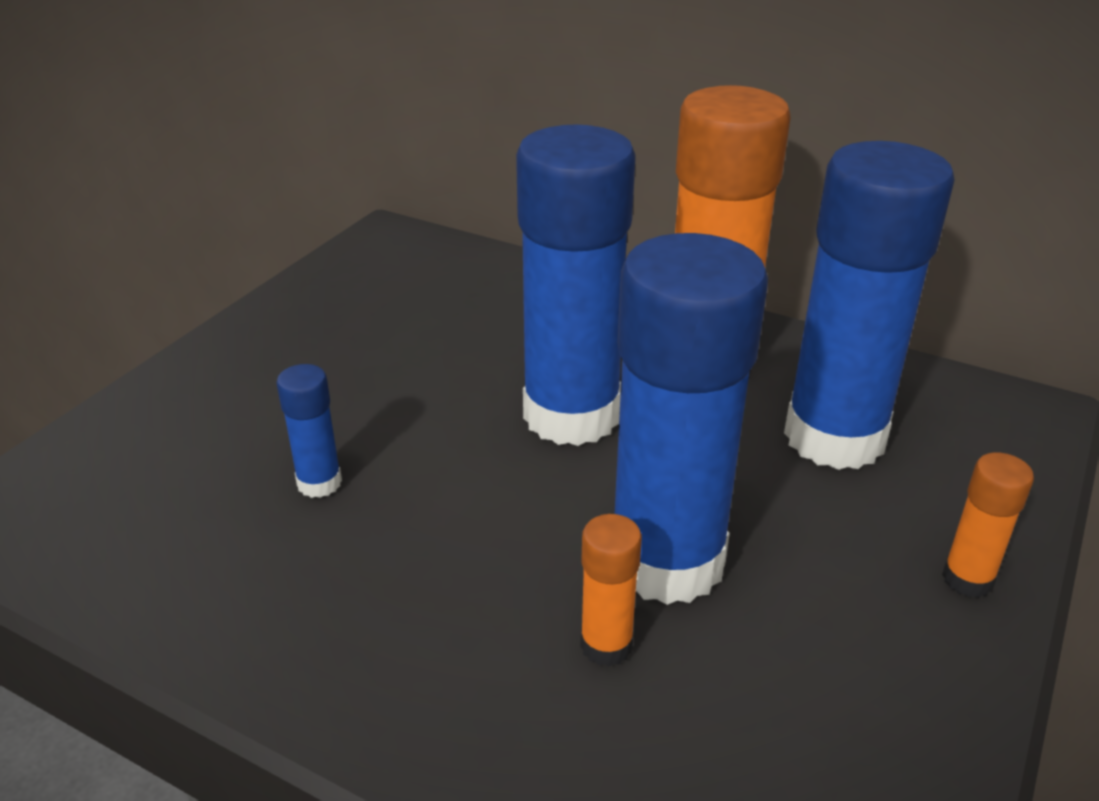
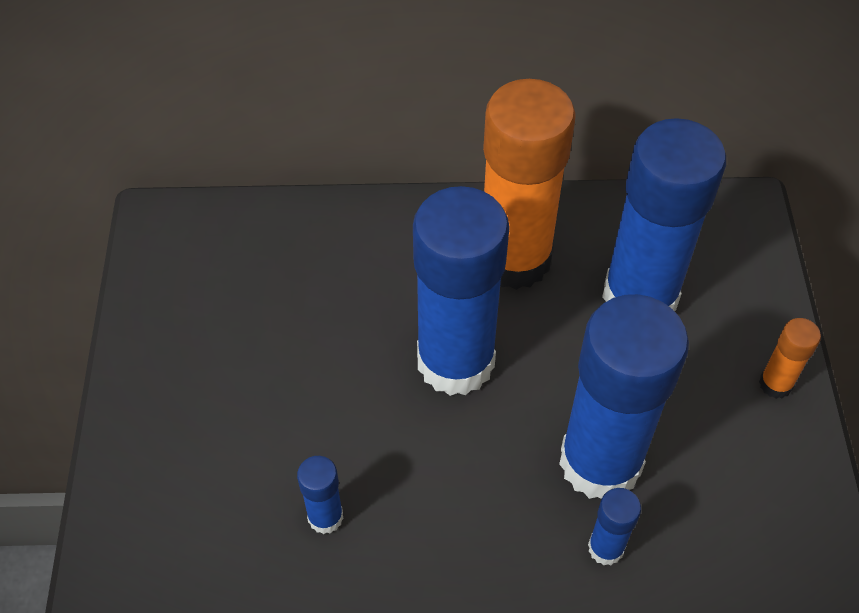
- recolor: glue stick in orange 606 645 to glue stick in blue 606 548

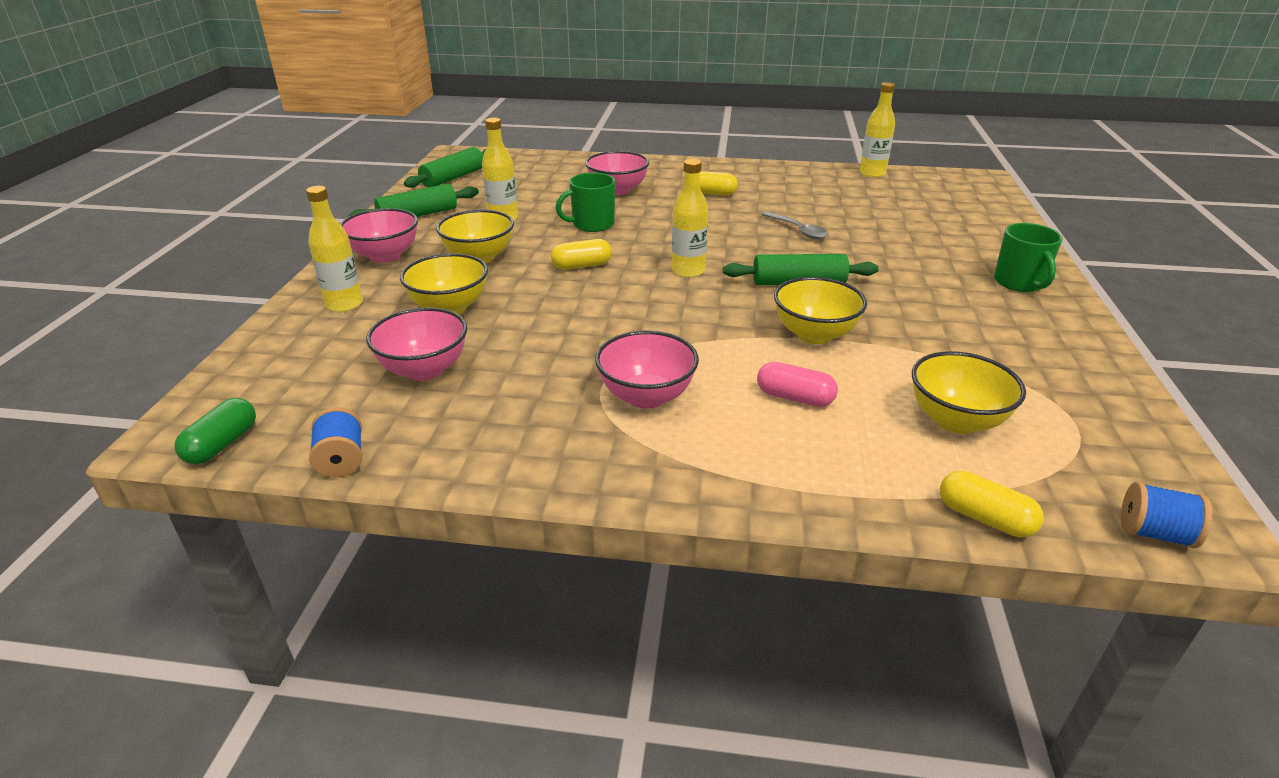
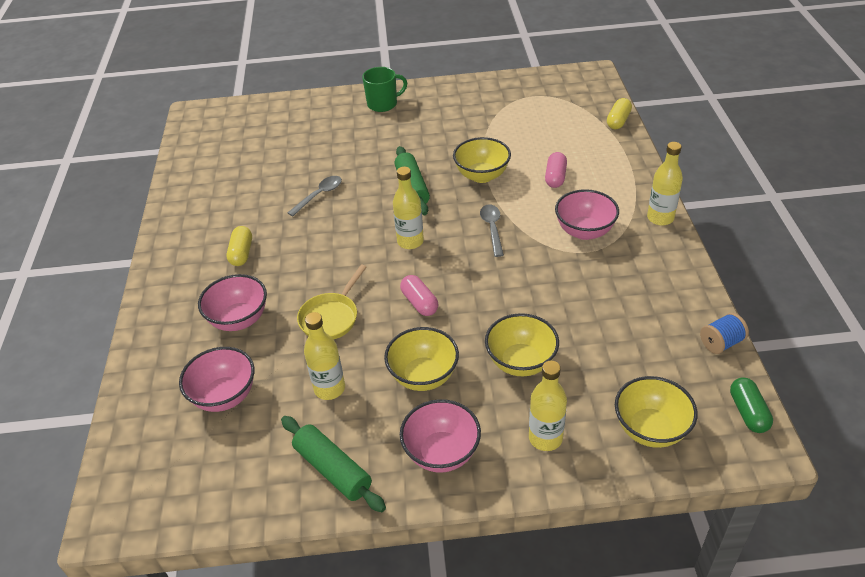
- rotate: capsule in green 222 444 = 748 412 75 degrees clockwise
- move: bowl in pink 424 370 to 225 396
- delete: rolling pin in green 453 178
- recolor: capsule in yellow 582 266 to capsule in pink 419 303
- replace: mug in green 592 224 to pan in yellow 331 317
- move: bottle in yellow 872 173 to 660 218
- move: bowl in yellow 956 420 to 650 429
- delete: spool in blue 1154 533
- insert: spoon in grey 492 229

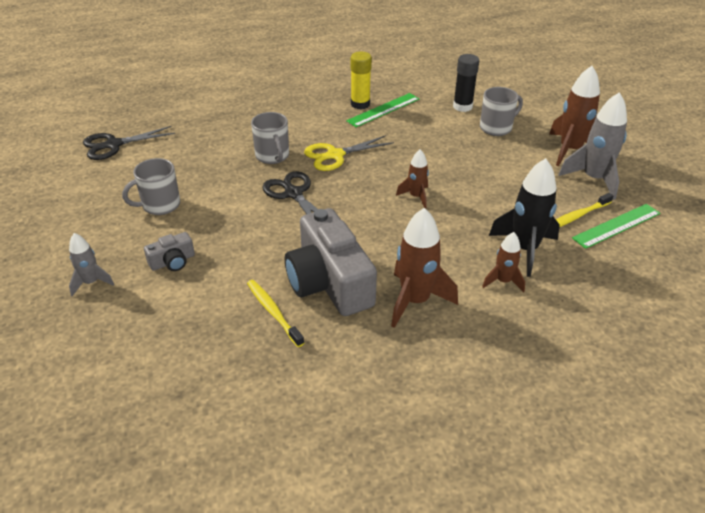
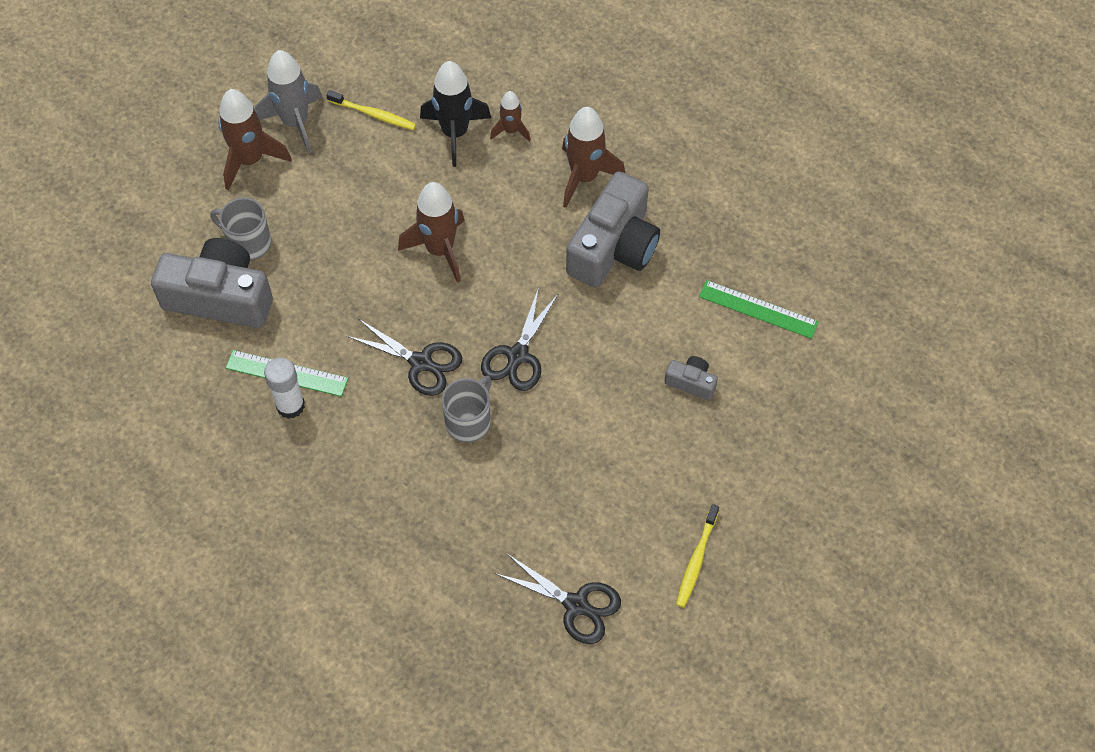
- delete: rocket in grey 91 282
- delete: mug in grey 160 205
- move: toothbrush in yellow 273 312 to 696 560
- recolor: scissors in yellow 335 155 to scissors in black 421 362
- recolor: glue stick in yellow 360 104 to glue stick in white 290 406
- resize: rocket in brown 416 197 = 440 250 x1.77
- replace: glue stick in black 462 106 to camera in grey 220 297
- move: ruler in green 616 226 to 758 309

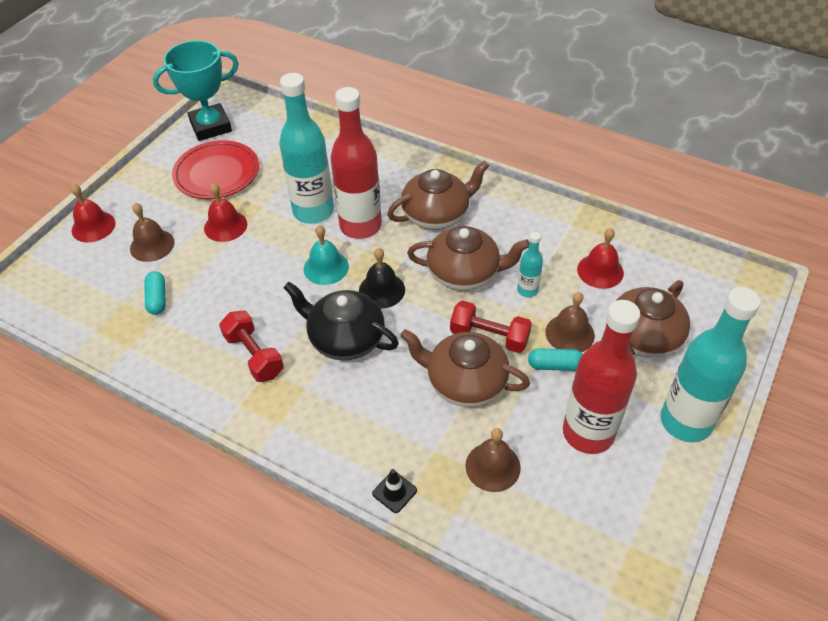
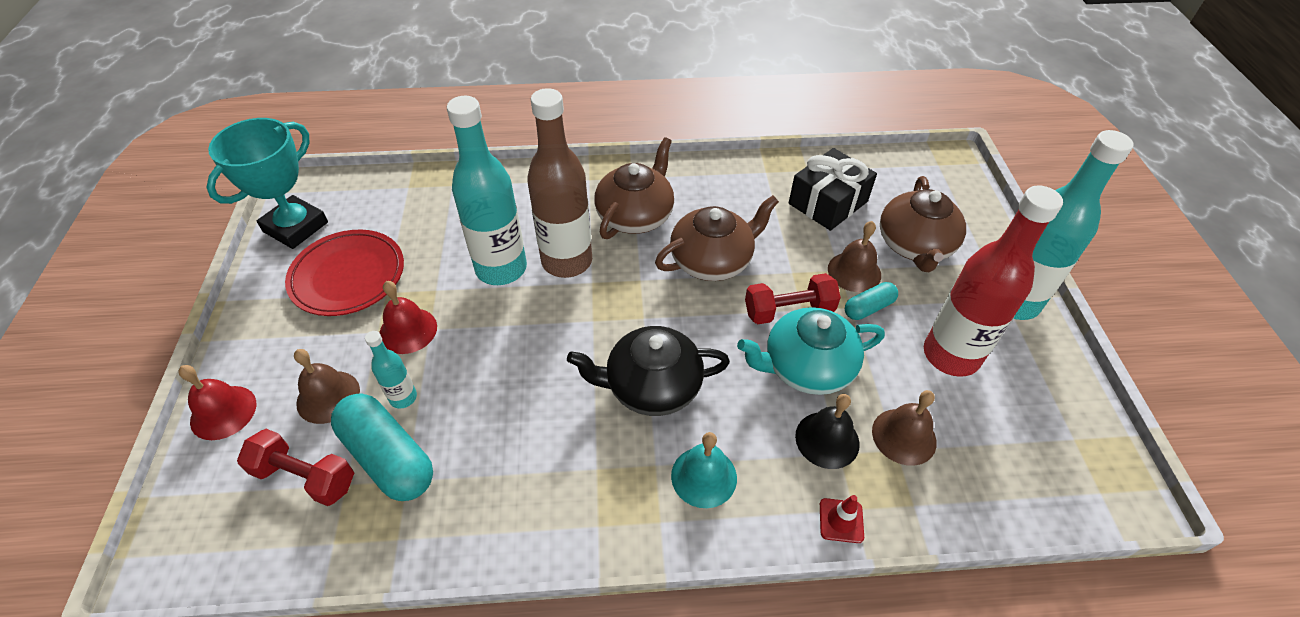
- resize: capsule in turquoise 157 298 = 388 457 x1.87
- move: dumbbell in red 254 355 to 305 477
- move: bell in turquoise 326 267 to 704 476
- recolor: bottle in red 360 226 to bottle in brown 567 261
- move: bell in black 382 290 to 827 439
- recolor: traffic cone in black 394 492 to traffic cone in red 841 520
- recolor: teapot in brown 465 382 to teapot in turquoise 806 367
- move: bottle in turquoise 527 290 to 403 397
- replace: bell in red 600 271 to gift in black 828 202

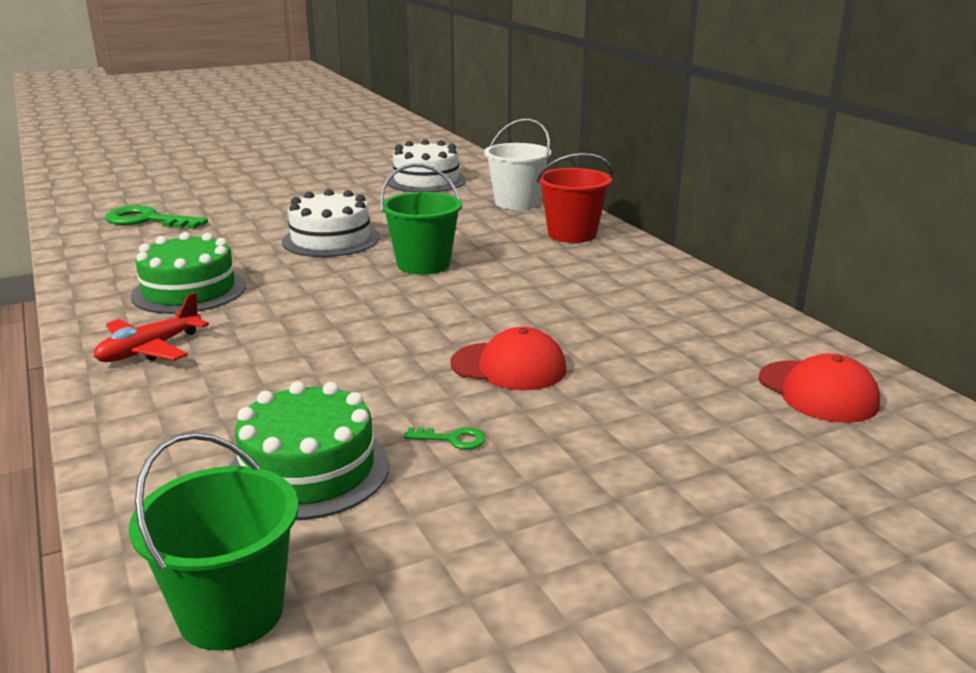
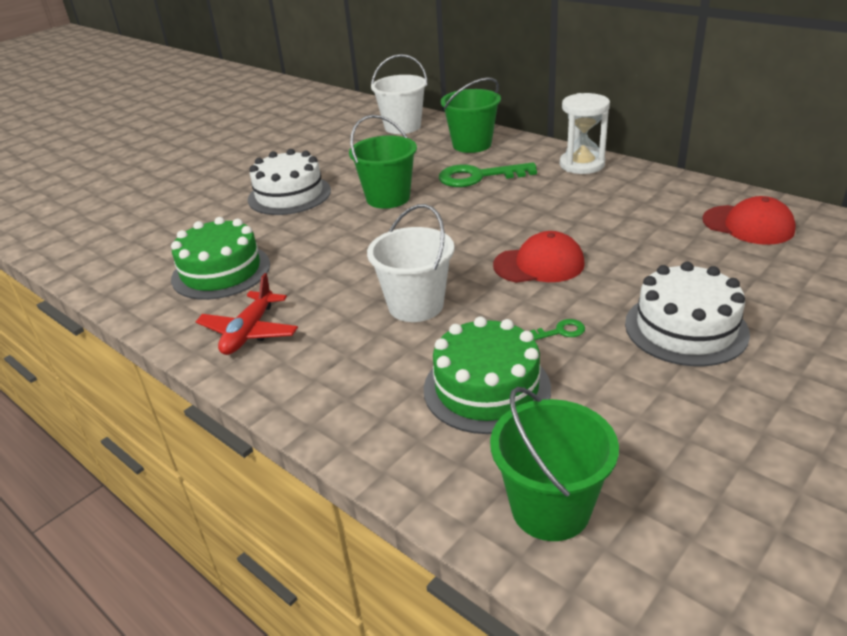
- move: key in green 147 220 to 478 177
- move: cake in white 426 181 to 686 328
- recolor: bucket in red 572 234 to bucket in green 472 144
- insert: bucket in white 416 305
- insert: hourglass in white 582 165

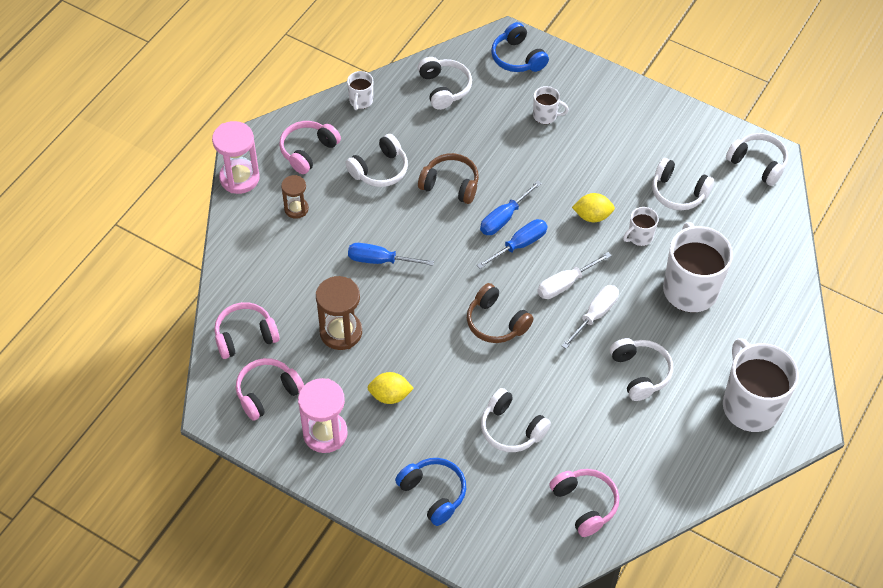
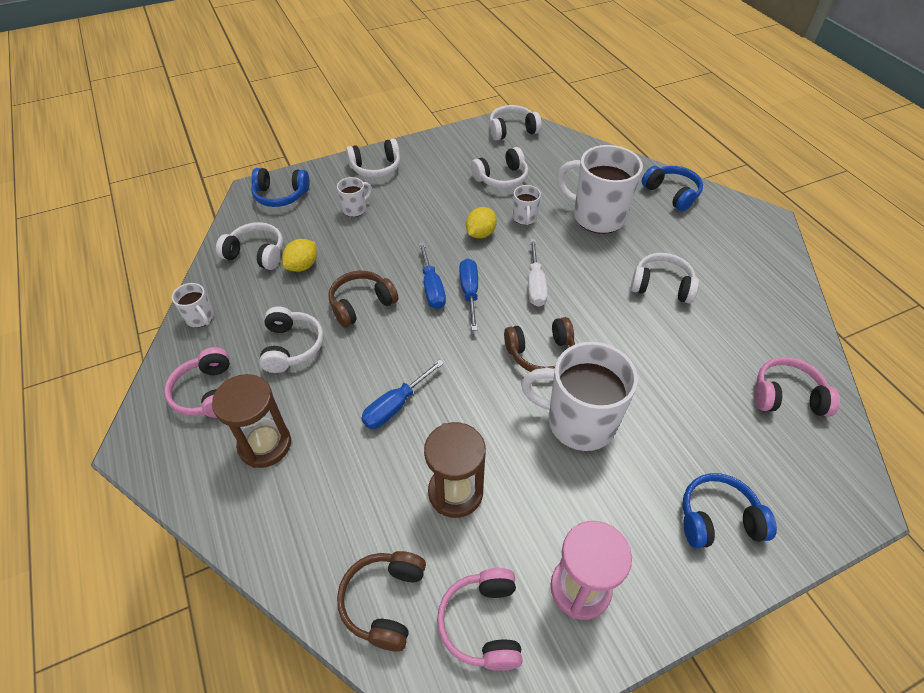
- delete: hourglass in pink 239 178
- recolor: headphones in pink 245 336 to headphones in brown 384 602
- resize: hourglass in brown 296 209 = 265 445 x1.66
- move: lemon in yellow 390 395 to 302 266
- move: headphones in white 511 428 to 376 168
- delete: screwdriver in white 595 315
- move: mug in white 750 405 to 578 422
- insert: headphones in blue 671 194

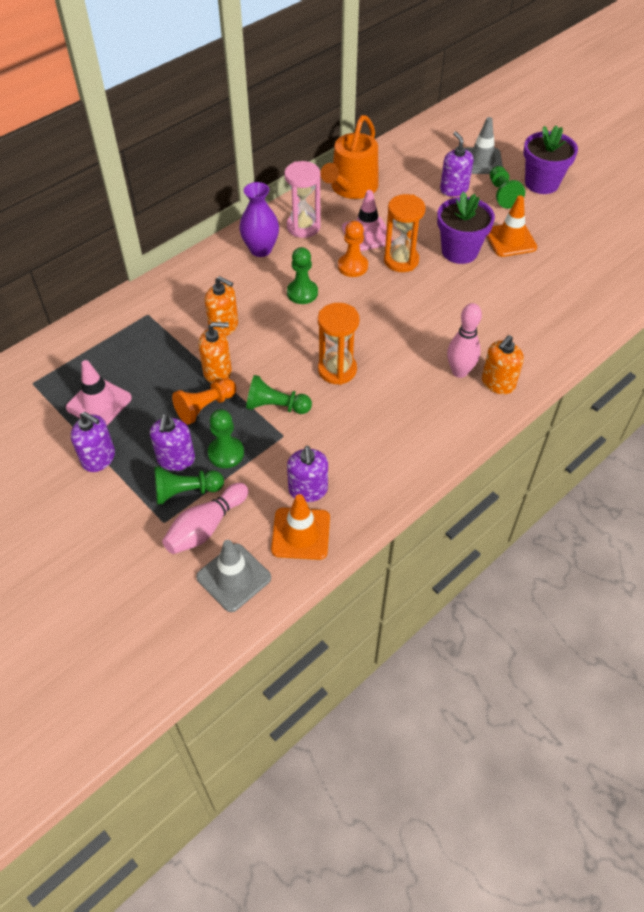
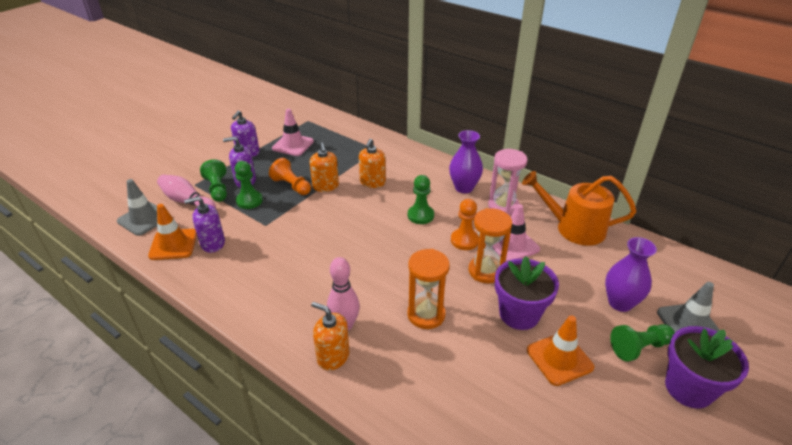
- delete: pawn in green 276 406
- move: hourglass in orange 337 370 to 426 315
- replace: soap dispenser in purple 454 189 to vase in purple 620 303

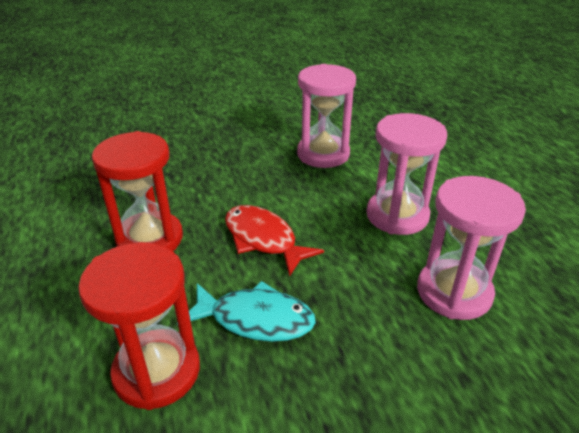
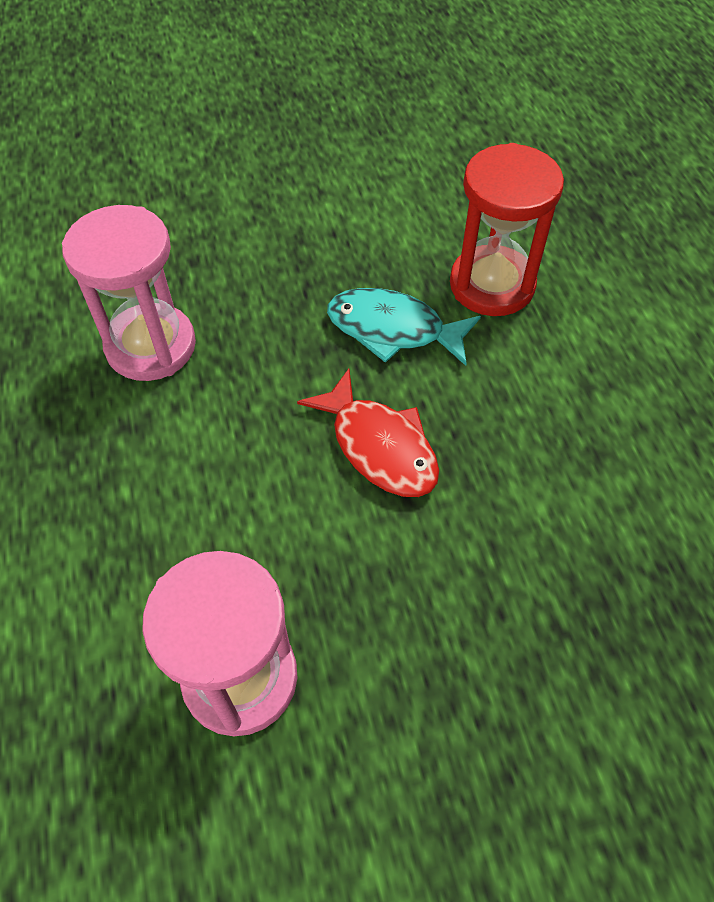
- delete: hourglass in red 150 239
- delete: hourglass in pink 397 215

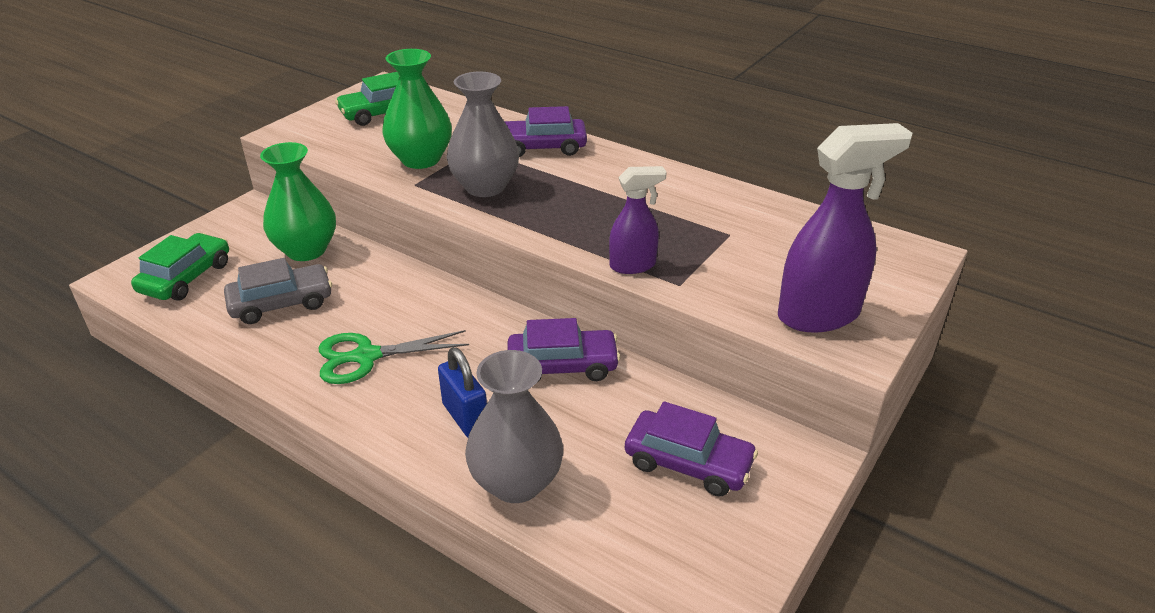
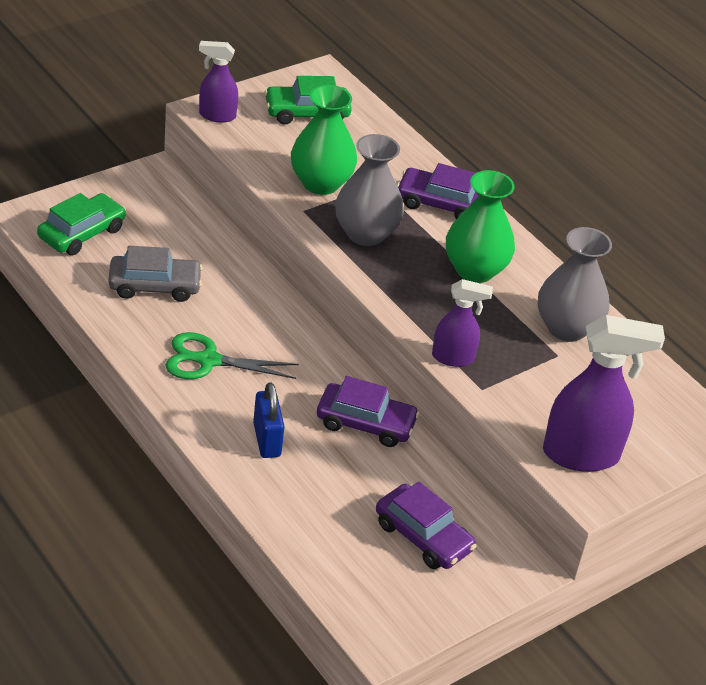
- move: vase in green 306 250 to 474 270
- move: vase in grey 516 482 to 566 328
- insert: spray bottle in purple 217 115

